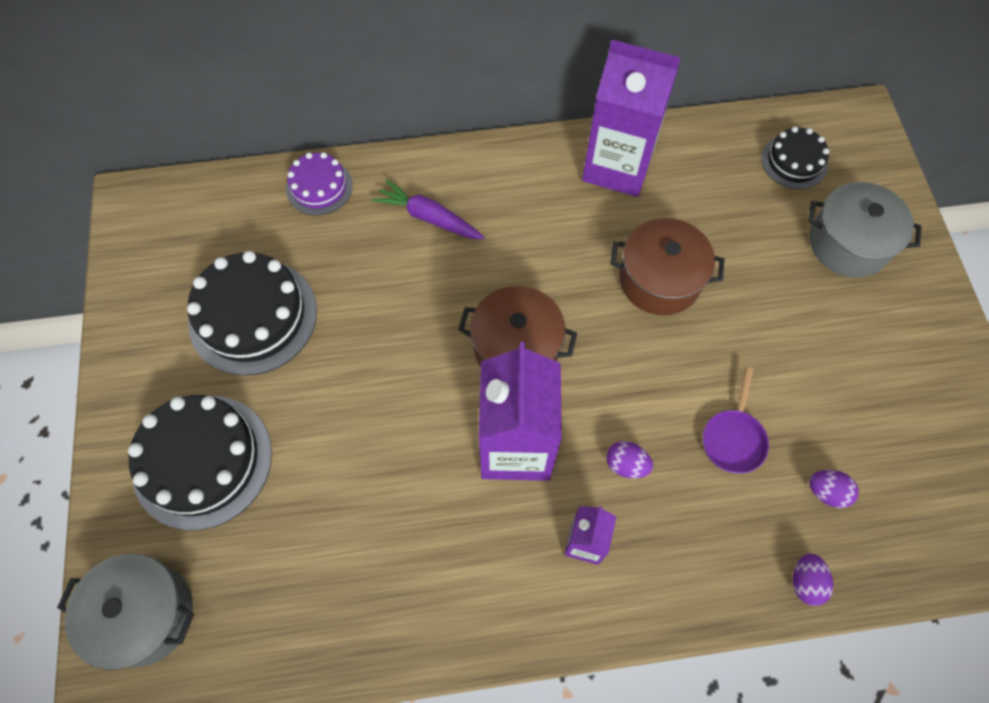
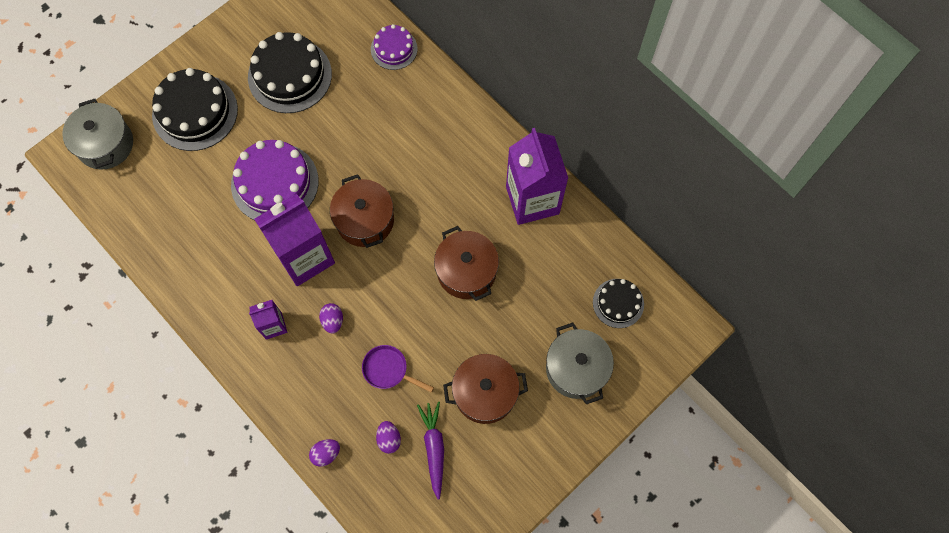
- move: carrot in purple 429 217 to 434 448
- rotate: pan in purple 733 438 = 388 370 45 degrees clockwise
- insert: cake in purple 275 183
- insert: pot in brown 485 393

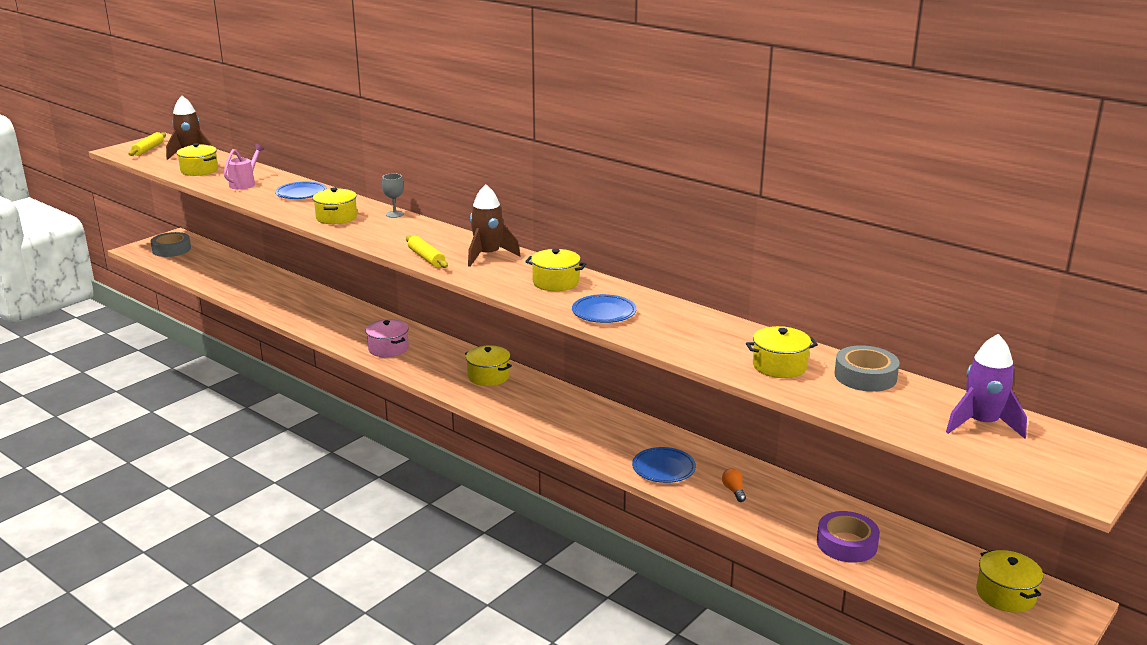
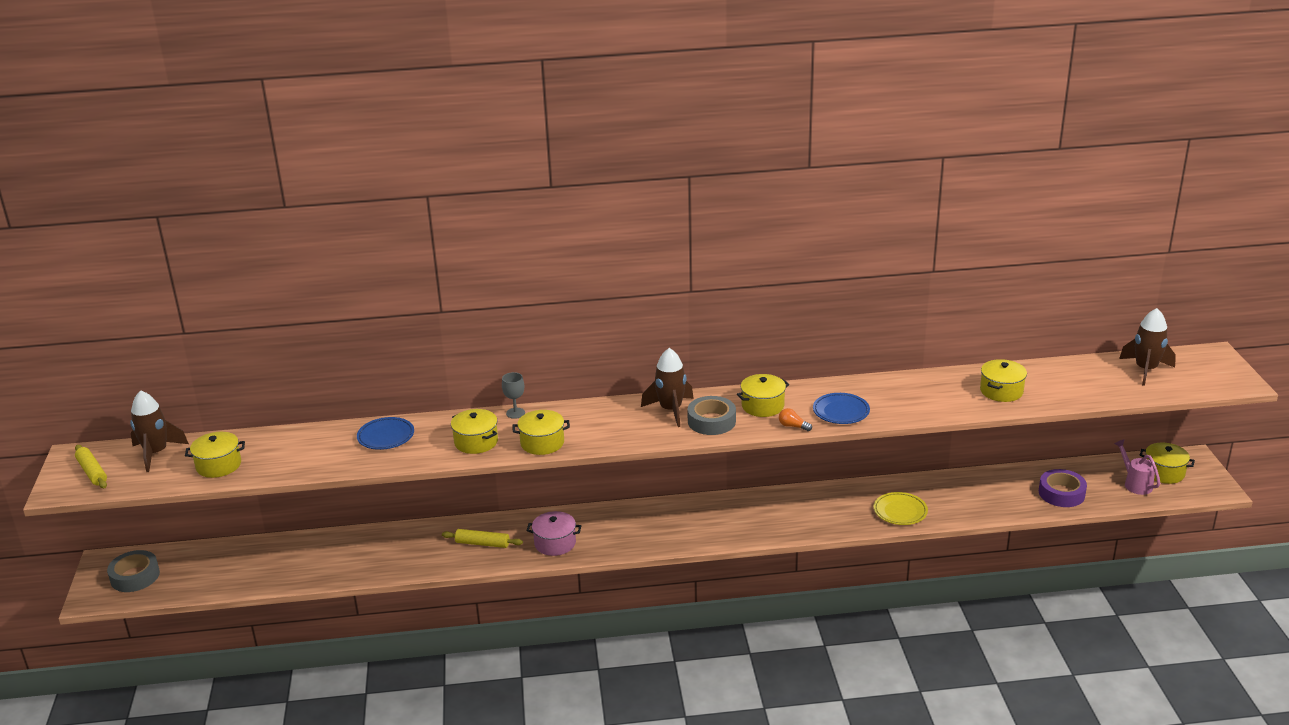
- move: watering can in pink 244 184 to 1135 484
- move: rolling pin in yellow 426 258 to 482 543
- move: pot in yellow 488 376 to 542 443
- recolor: plate in blue 663 468 to plate in yellow 900 511
- move: light bulb in orange 734 491 to 793 426
- move: tape in grey 865 376 to 711 421
- recolor: rocket in purple 981 424 to rocket in brown 1145 370

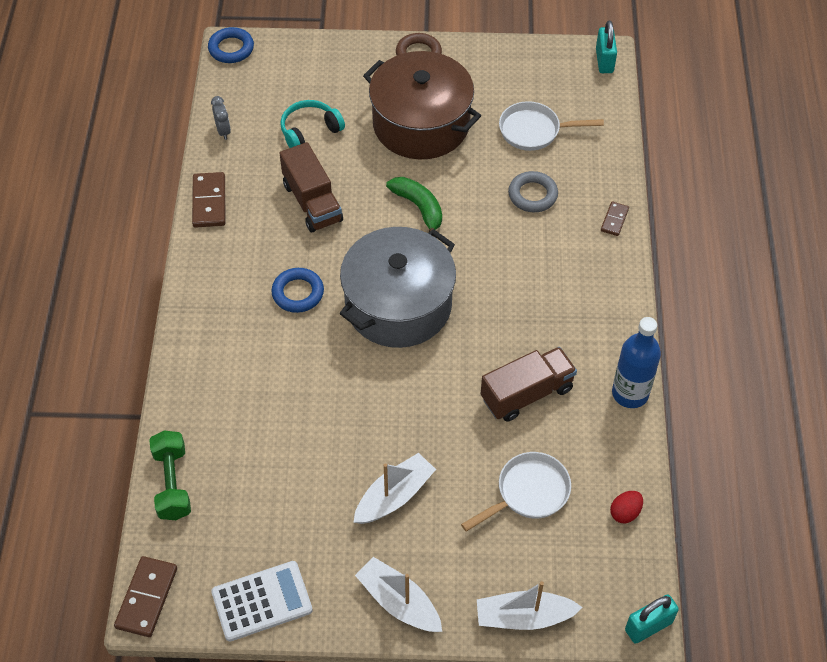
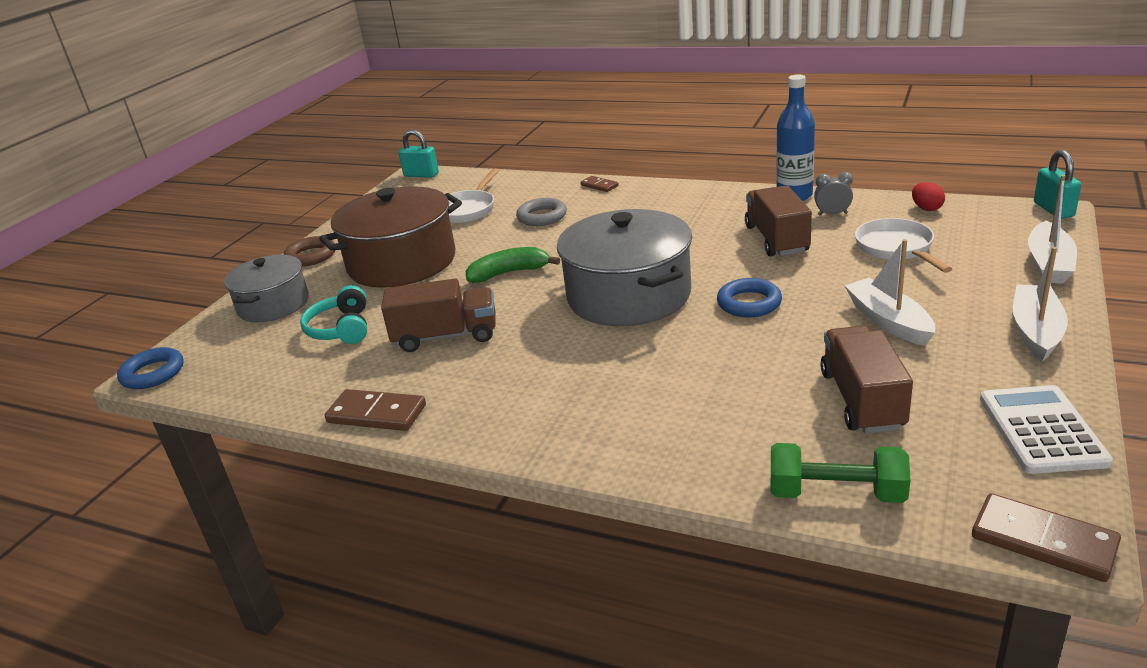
- move: clock in grey 223 131 to 832 214
- move: ring in blue 298 293 to 749 303
- rotate: boat in white 399 602 = 1035 331 135 degrees clockwise
- insert: pot in grey 273 305
- insert: truck in brown 862 400

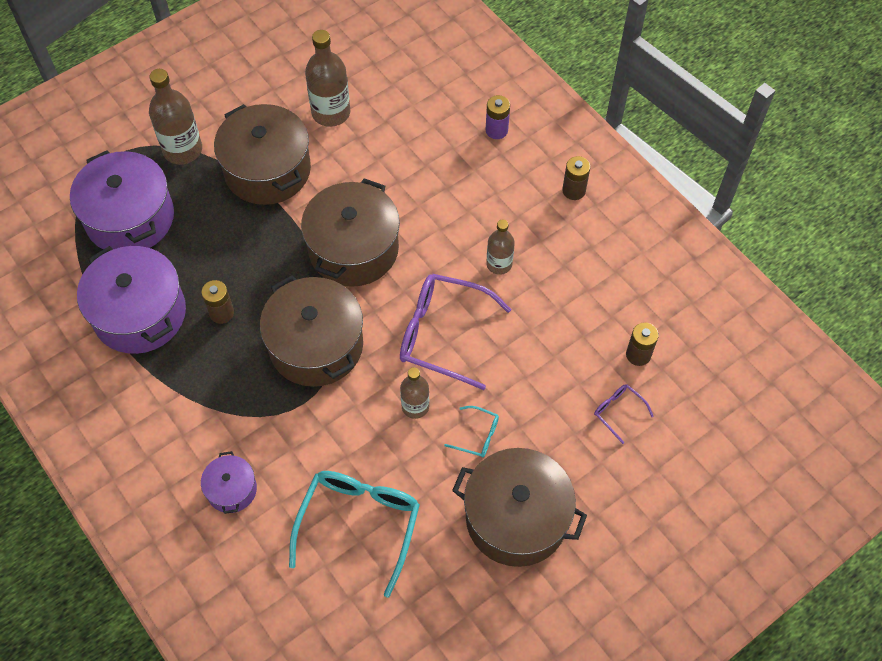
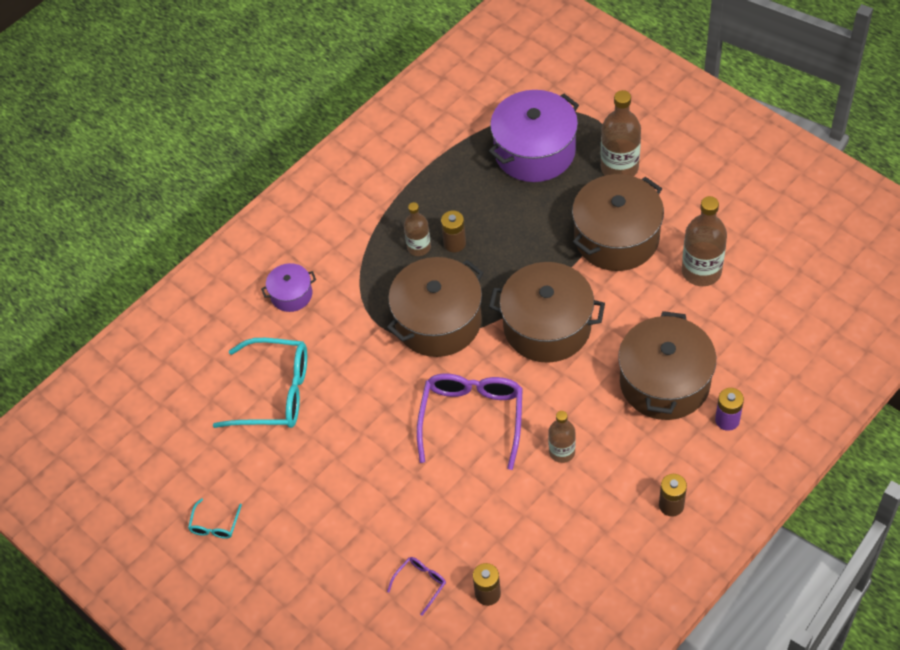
- delete: pot in purple 140 313
- move: bottle in brown 415 406 to 419 247
- move: glasses in turquoise 477 436 to 215 525
- move: pot in brown 516 518 to 664 382

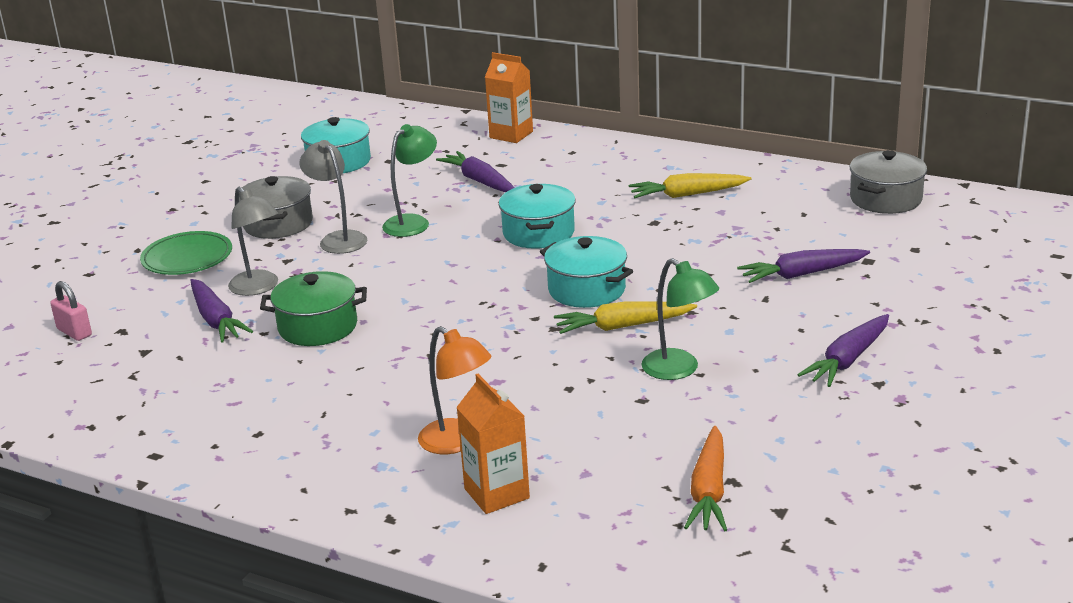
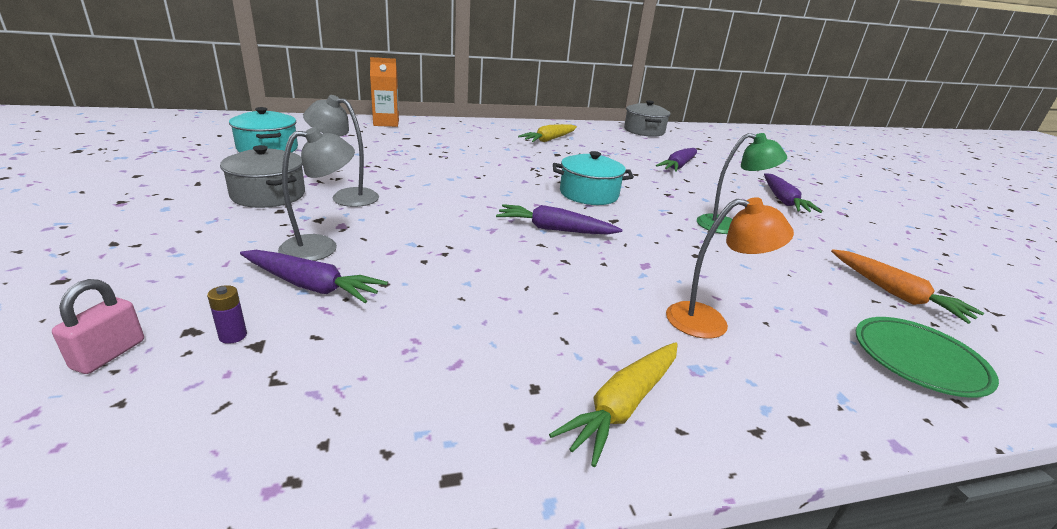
- rotate: padlock in pink 74 332 = 109 354 75 degrees counterclockwise
- move: plate in green 187 258 to 918 360
- rotate: lamp in grey 259 288 = 321 246 45 degrees counterclockwise
- delete: pot in green 318 327
- delete: lamp in green 413 222
- move: carrot in purple 479 181 to 554 229
- delete: carton in orange 496 493
- delete: pot in turquoise 538 233
- move: carrot in yellow 623 326 to 623 406
- insert: battery in purple 233 336

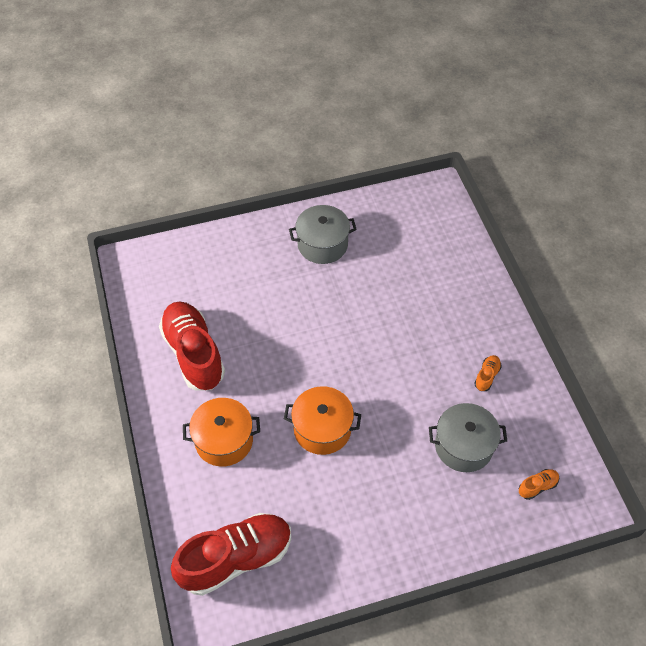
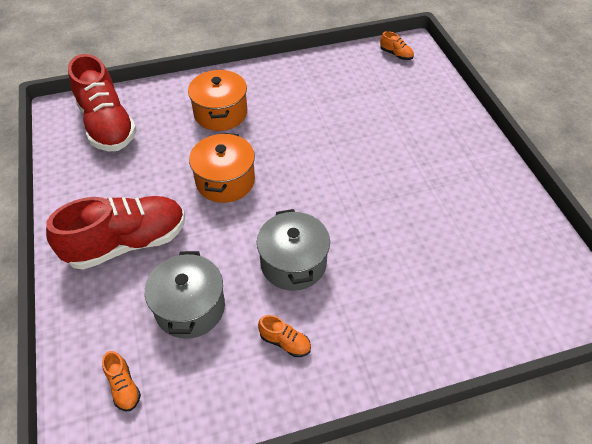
- move: shoe in red 193 354 to 127 243
- move: pot in grey 322 244 to 293 263
- insert: shoe in orange 396 54

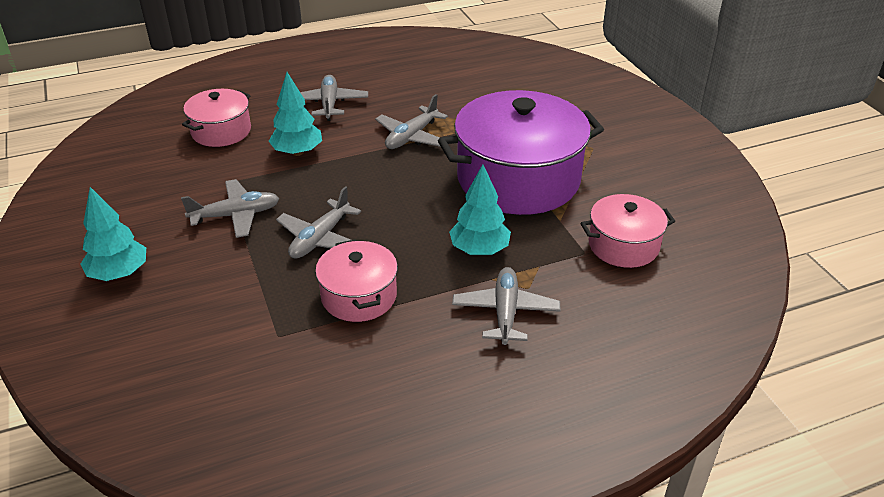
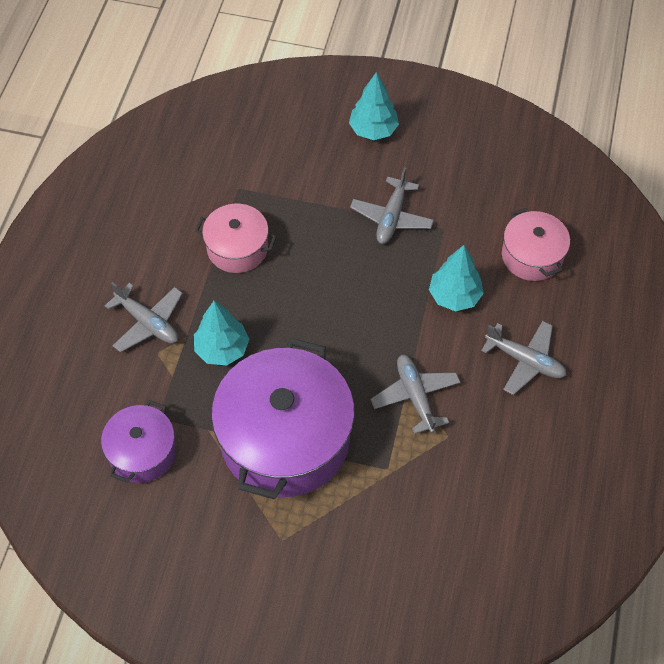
- delete: plane in grey 320 239
- recolor: pot in pink 623 245 to pot in purple 142 452

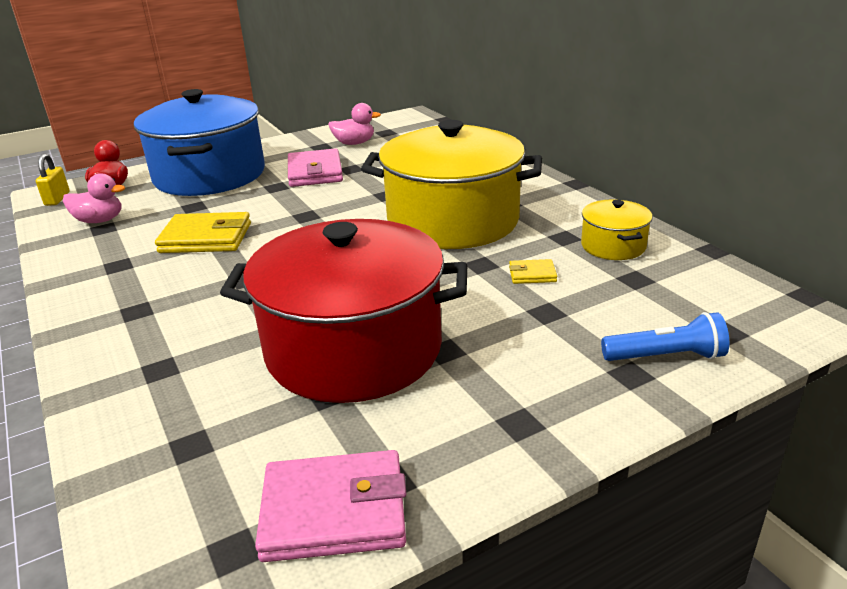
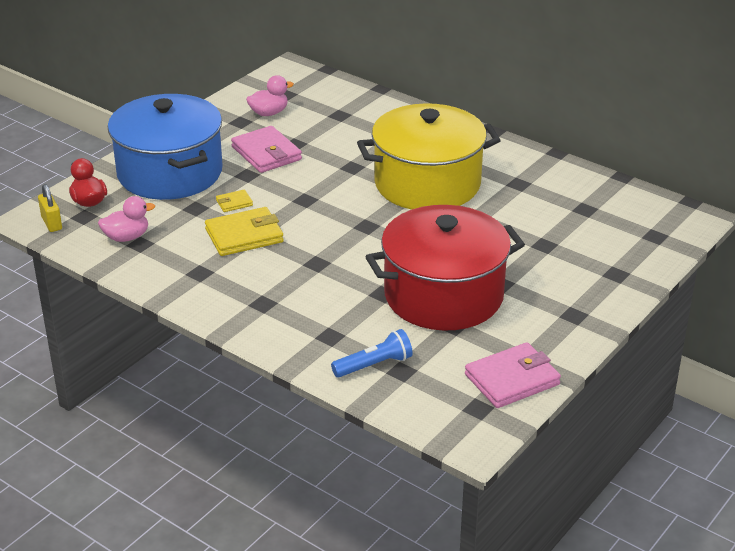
- move: wallet in yellow 532 274 to 234 203
- delete: pot in yellow 613 246
- move: flashlight in blue 666 356 to 374 365

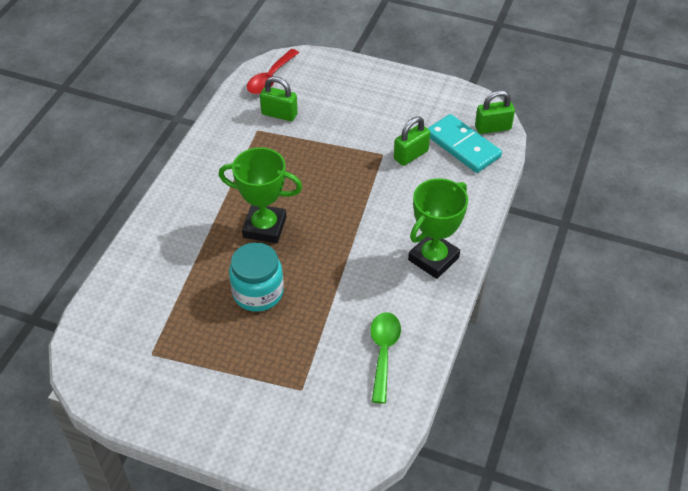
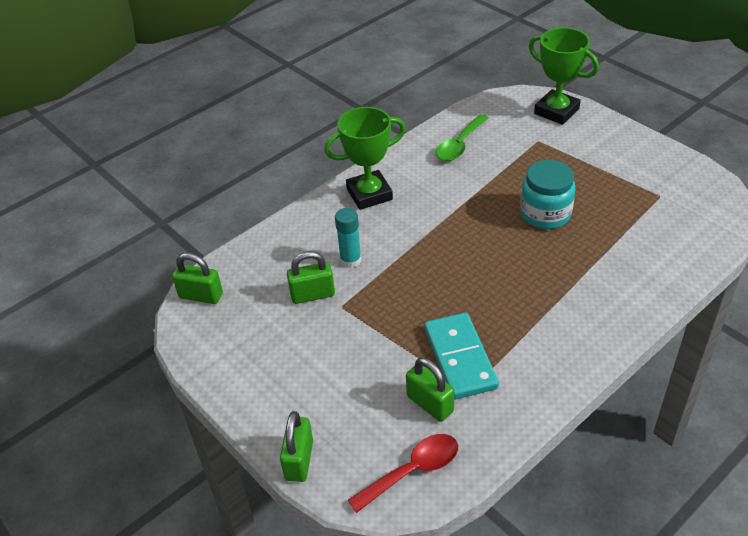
- move: trophy in green 264 227 to 556 111
- move: domino in turquoise 462 146 to 460 358
- insert: padlock in green 299 460
- insert: glue stick in turquoise 350 260

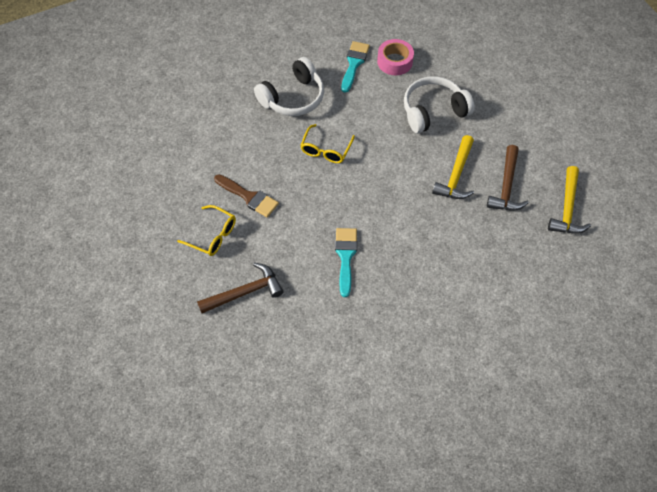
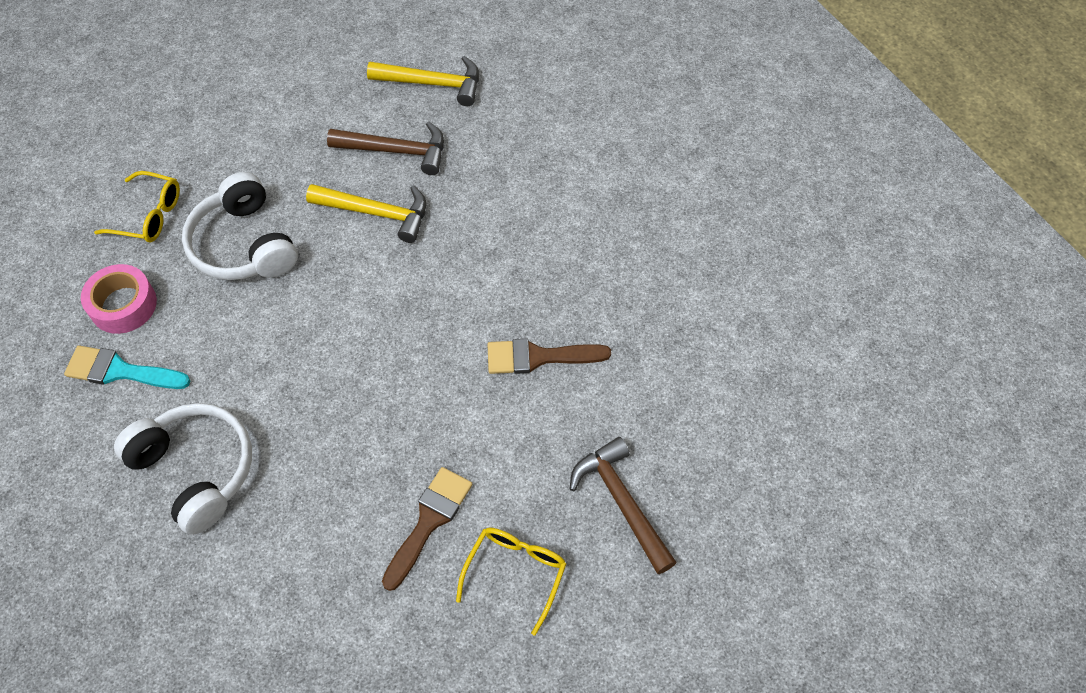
- move: glasses in yellow 326 150 to 149 215
- recolor: brush in turquoise 346 256 to brush in brown 538 357

